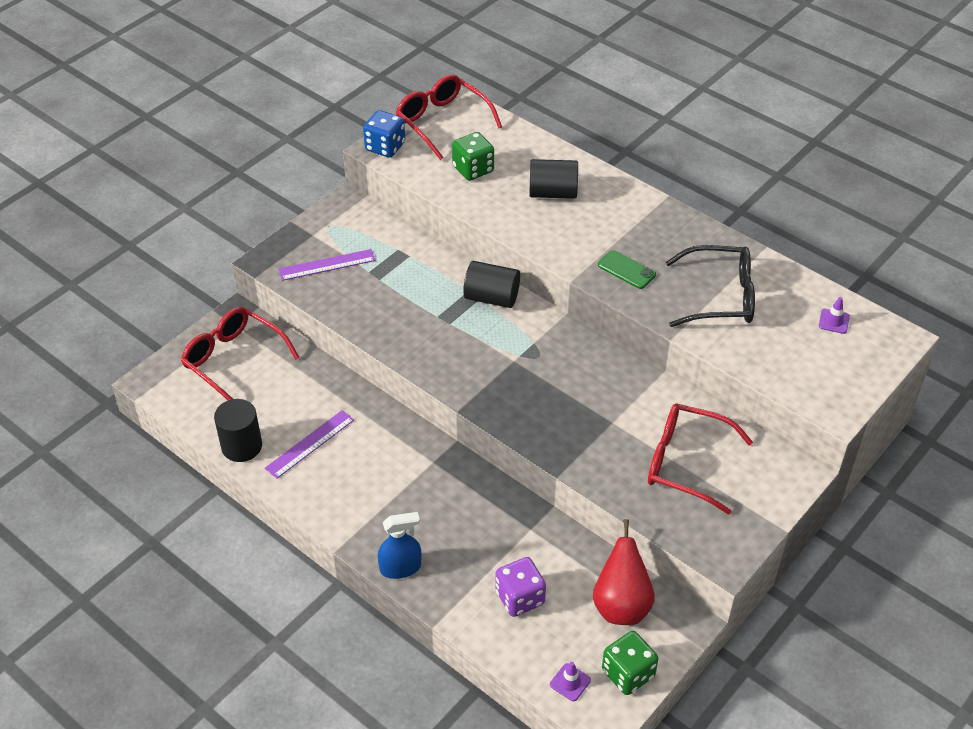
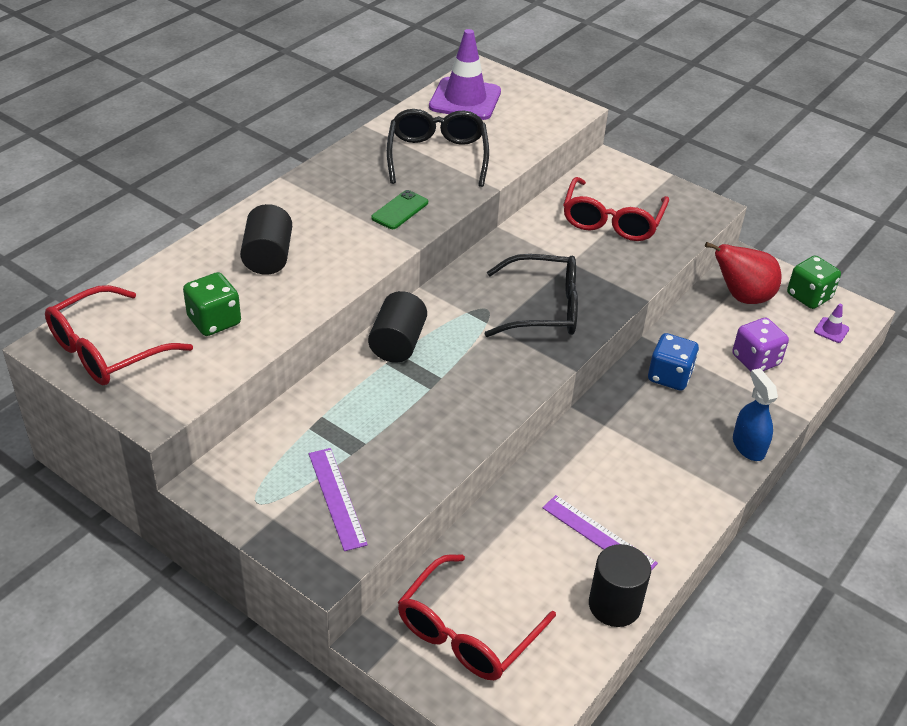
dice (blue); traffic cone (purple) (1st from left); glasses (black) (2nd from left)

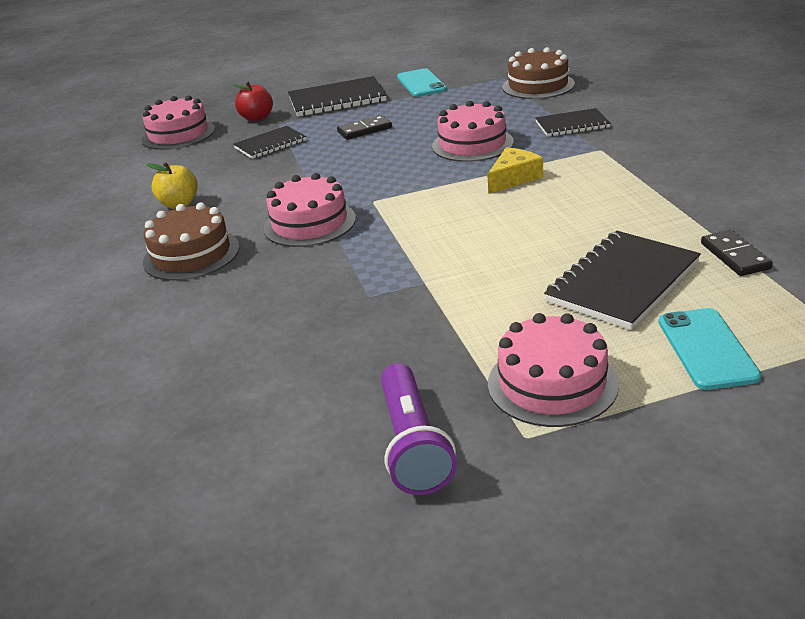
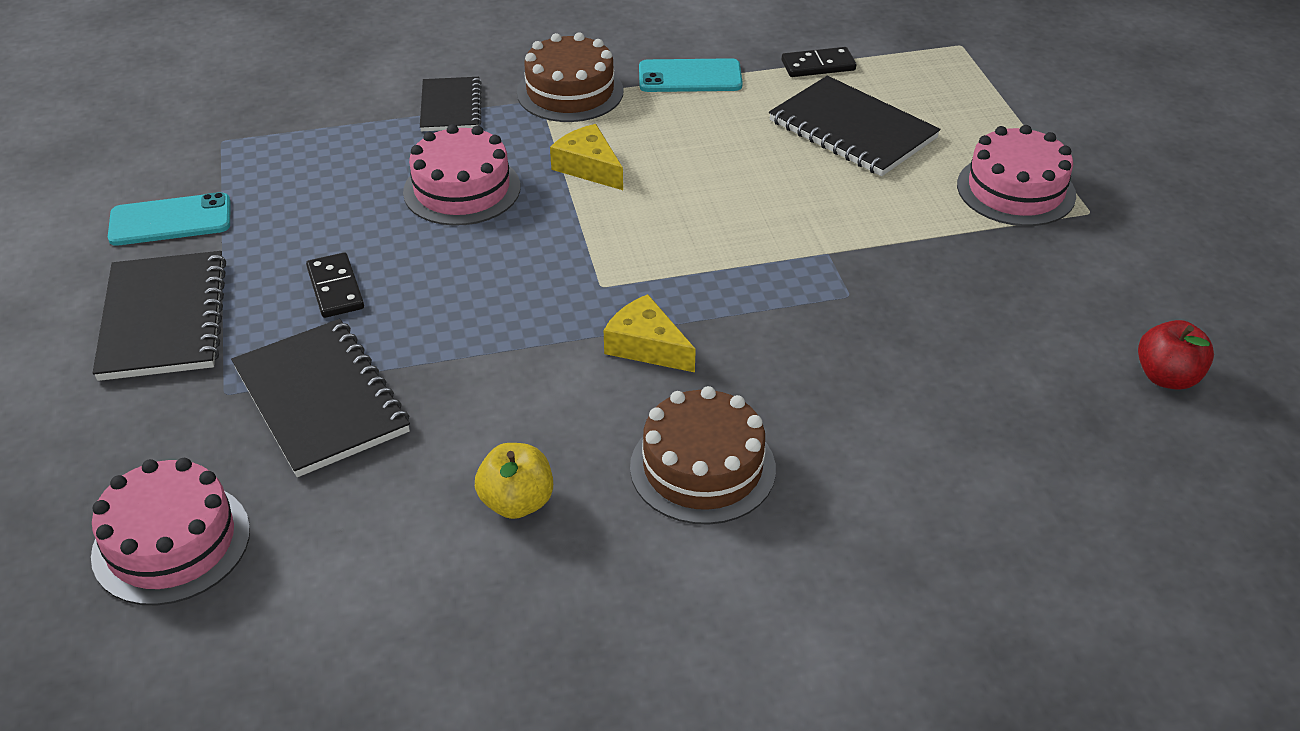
apple (red); notebook (black) (2nd from left); cheese (yellow) (2nd from left); flashlight (purple); cake (brown) (1st from left); phone (turquoise) (2nd from left)

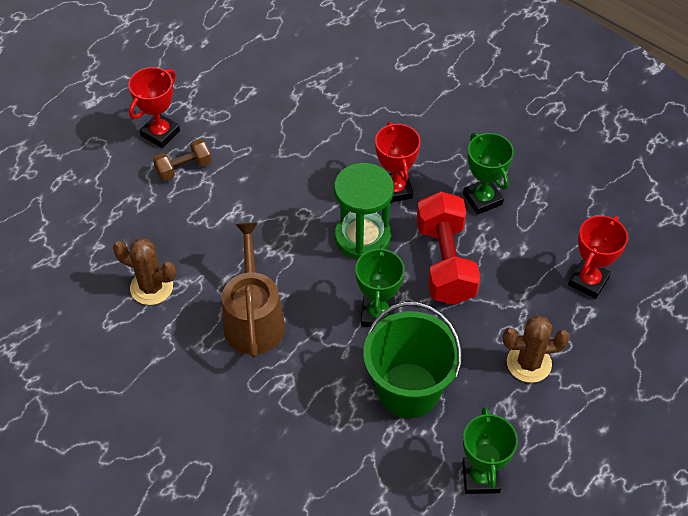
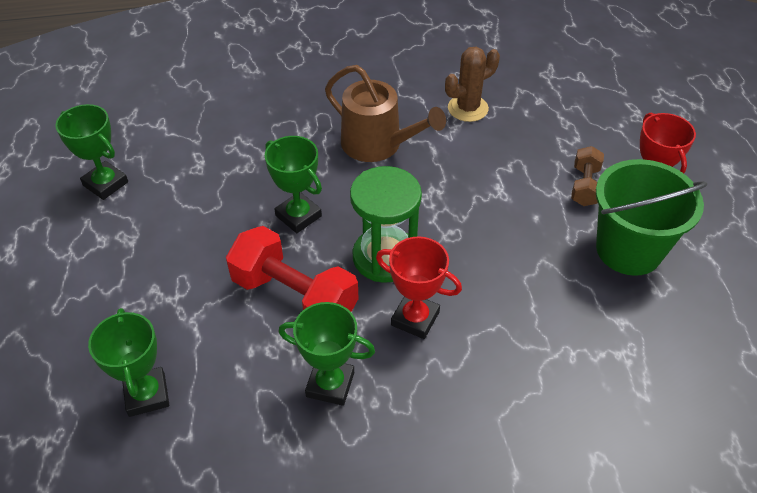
bucket (green); cactus (brown) (2nd from left in the first image); trophy (green) (2nd from left)

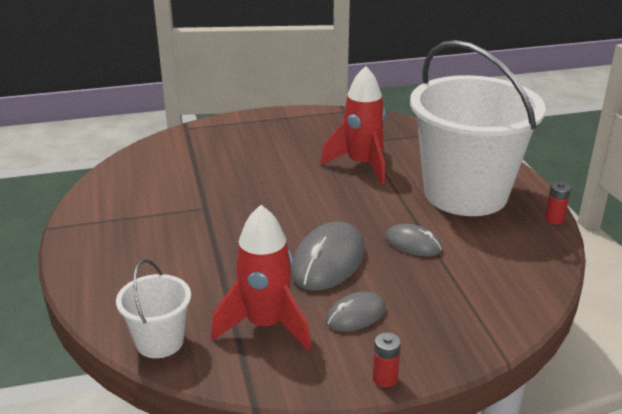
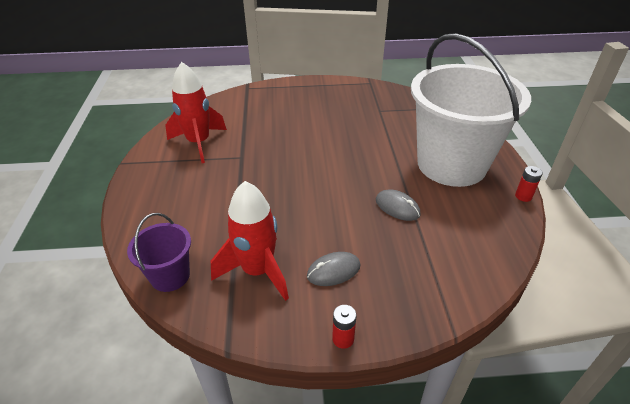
bucket (purple); mouse (grey) (1st from left in the first image); rocket (red) (1st from left)

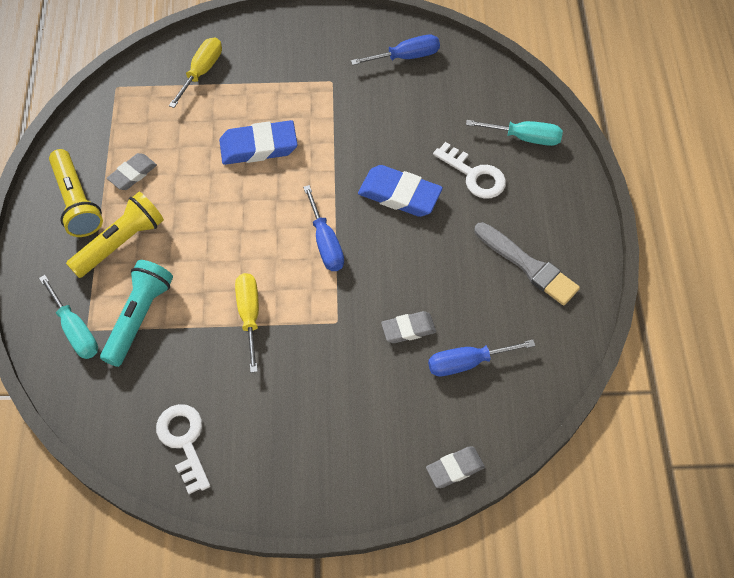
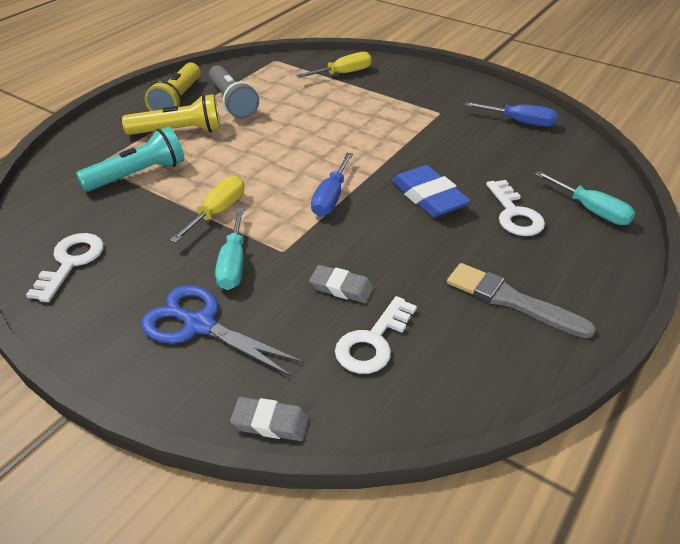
screwdriver (turquoise) (1st from left); flashlight (grey); eraser (blue) (1st from left in the first image); key (white) (2nd from left); brush (grey); scissors (blue)

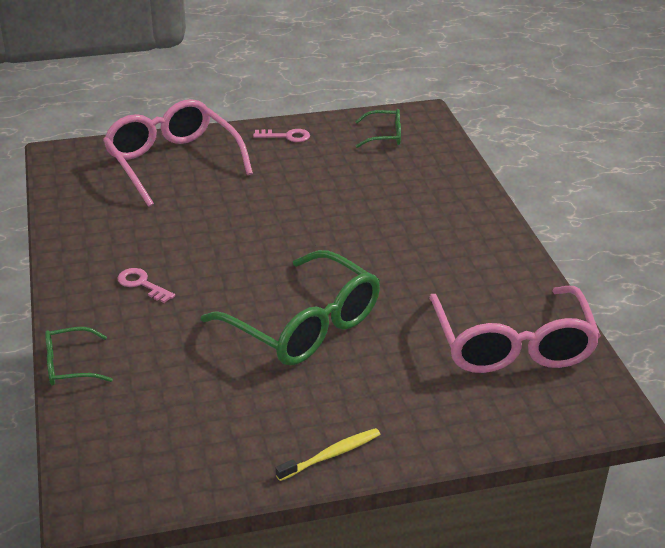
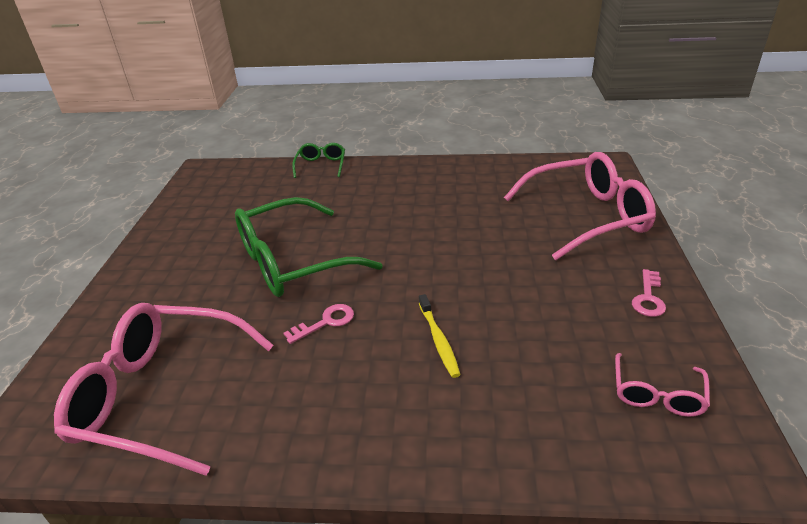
key (pink) (1st from left); toothbrush (yellow); glasses (pink) (3rd from left)

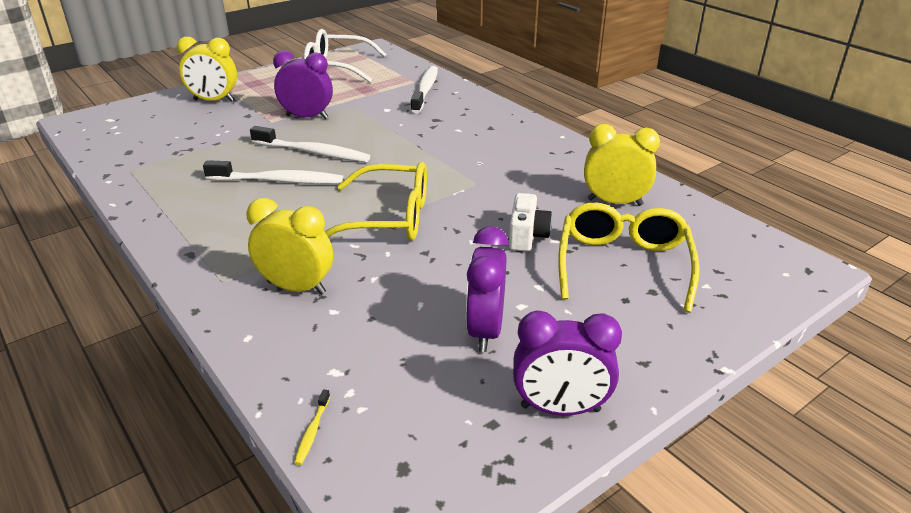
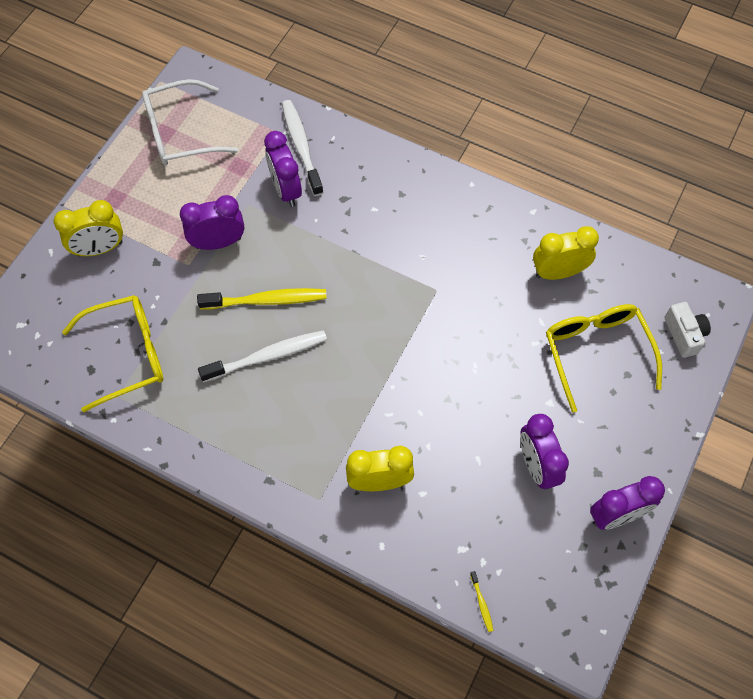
toothbrush (yellow) (1st from left); glasses (yellow) (1st from left); camera (white); clock (purple) (2nd from left)

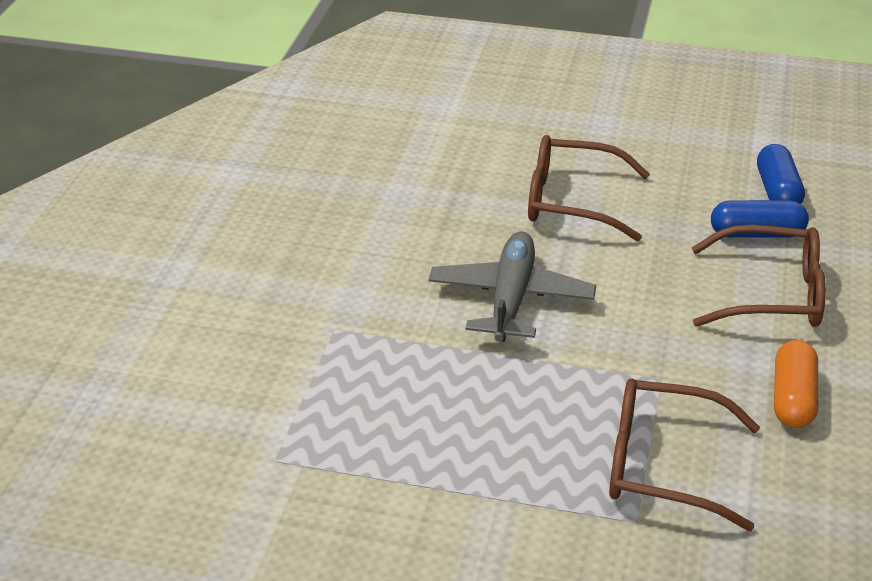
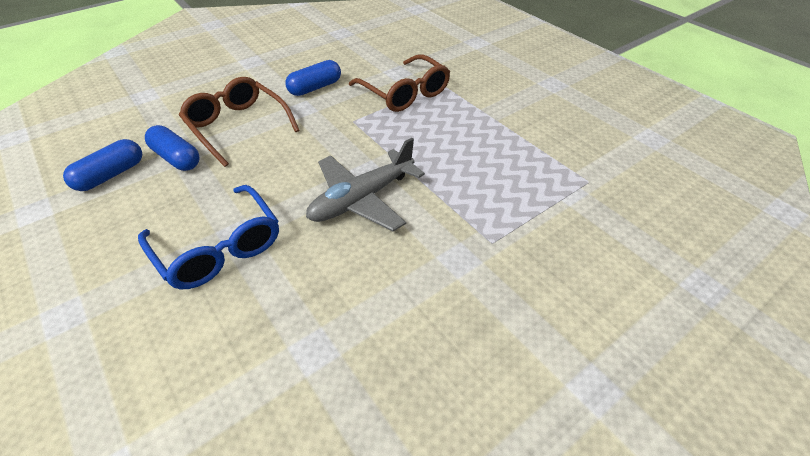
glasses (blue); capsule (blue) (3rd from left)

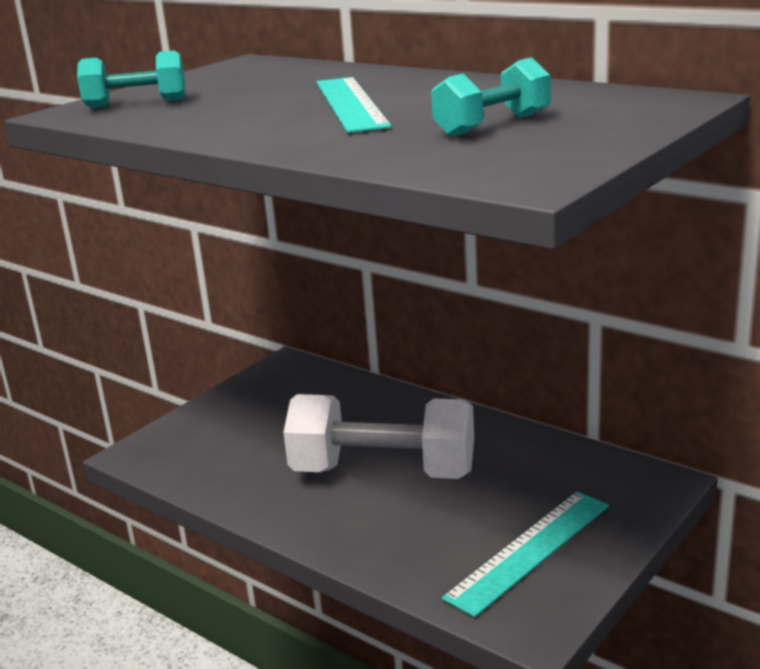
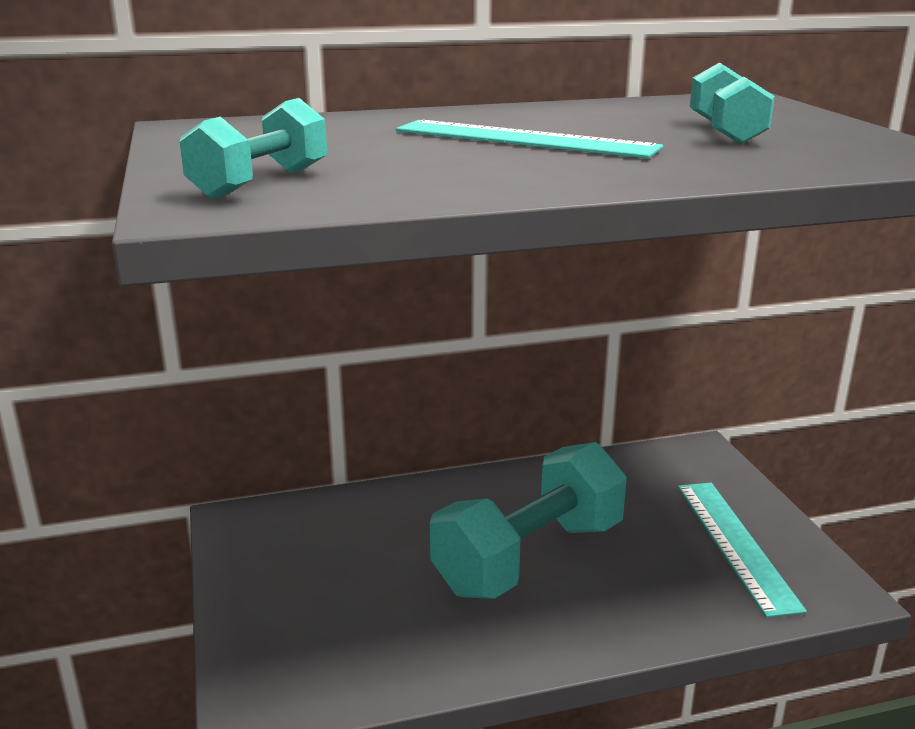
dumbbell (turquoise) (2nd from left)

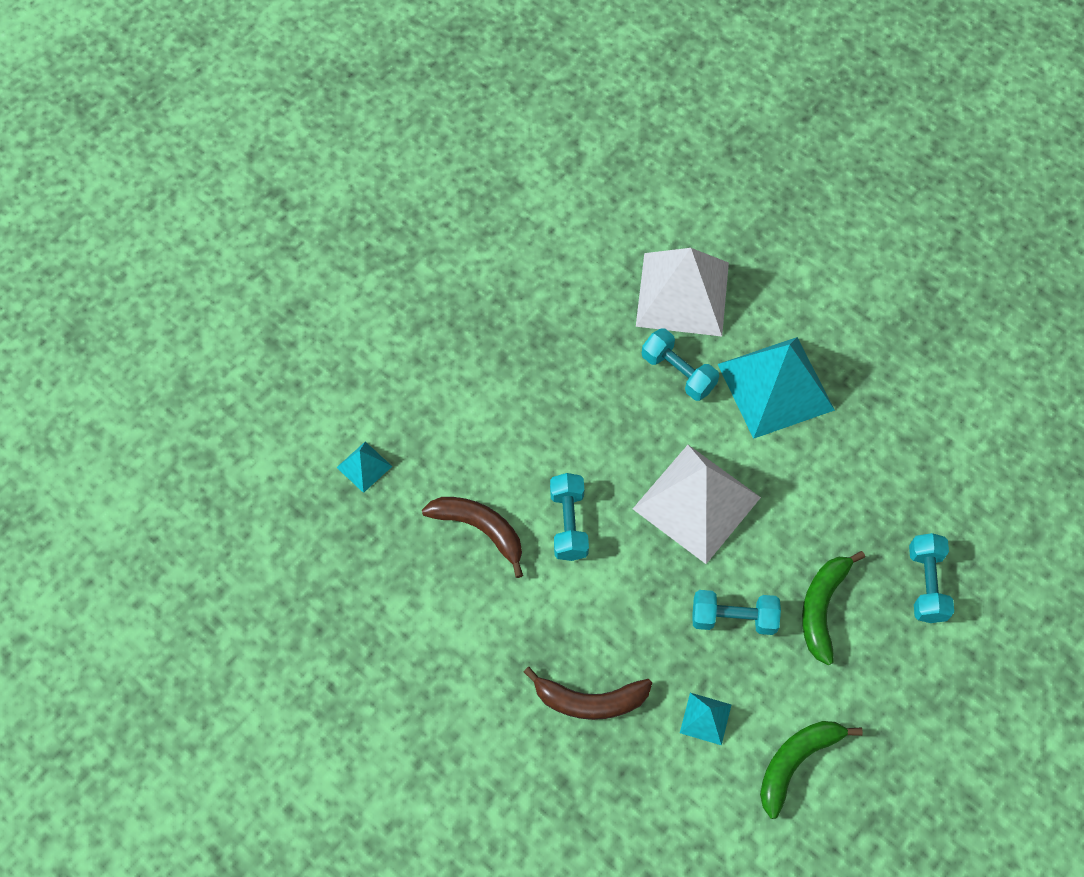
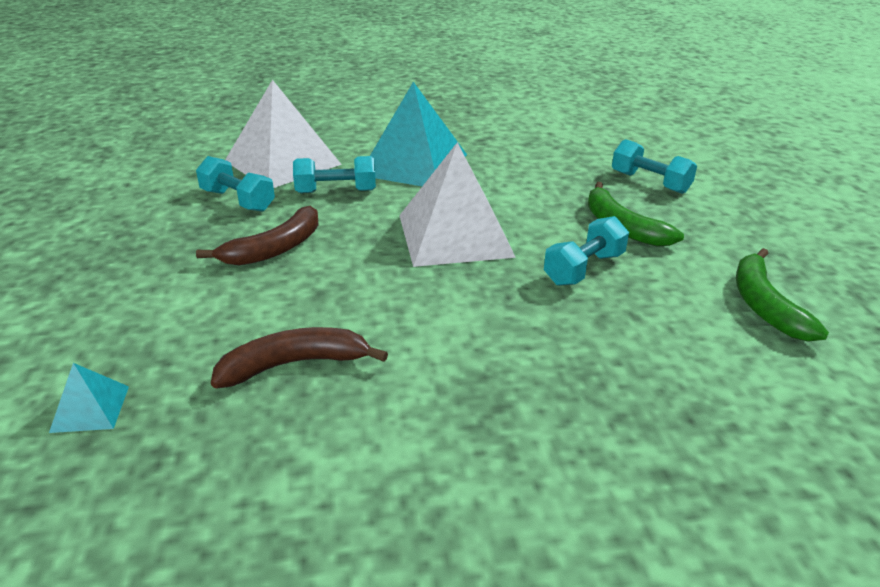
banana (brown) (1st from left); dumbbell (turquoise) (1st from left); pyramid (turquoise) (2nd from left in the first image)

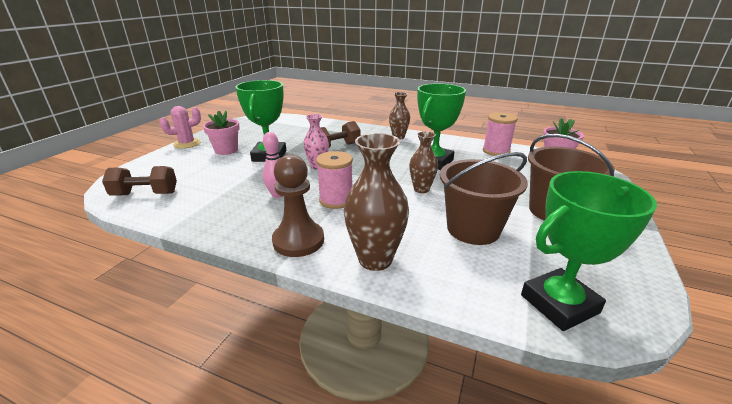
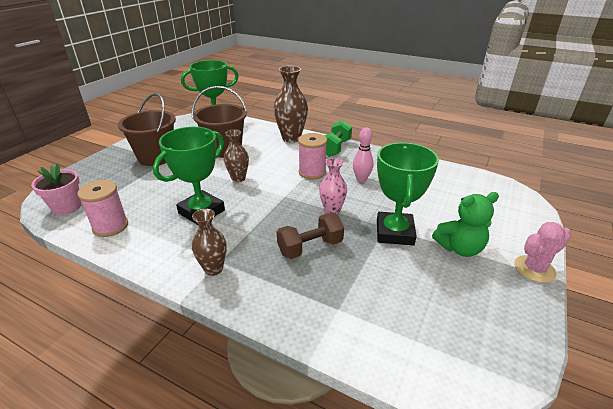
dumbbell (brown) (1st from left in the first image); teddy bear (green); dumbbell (green)

